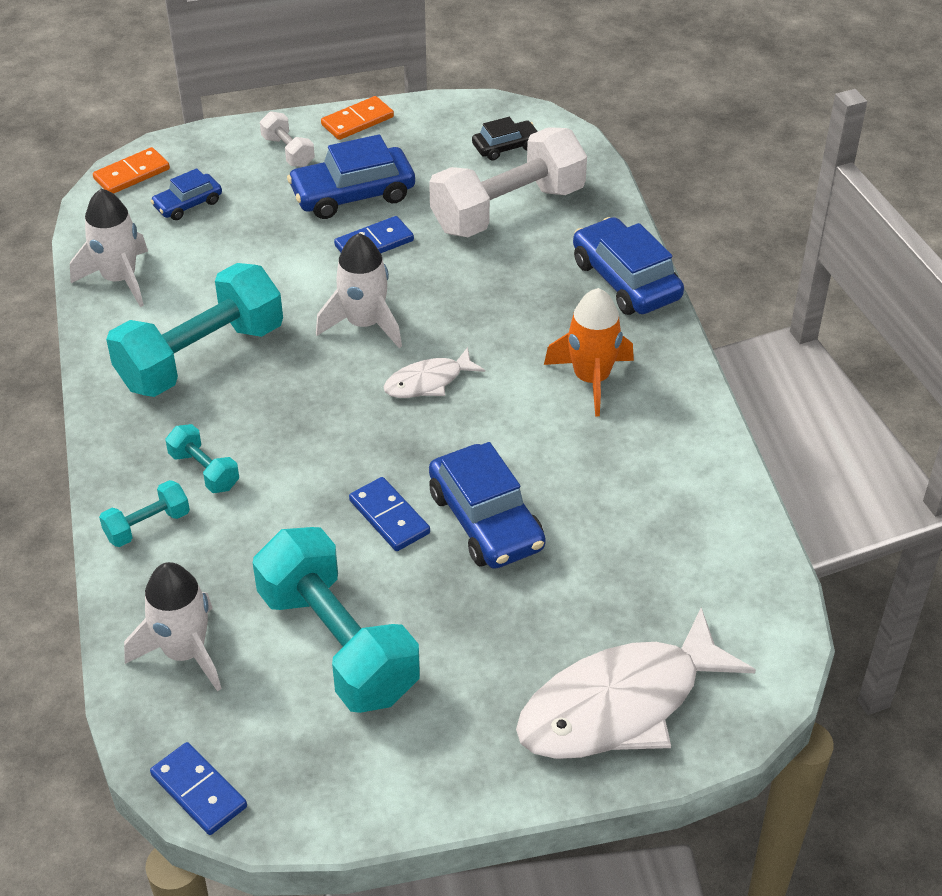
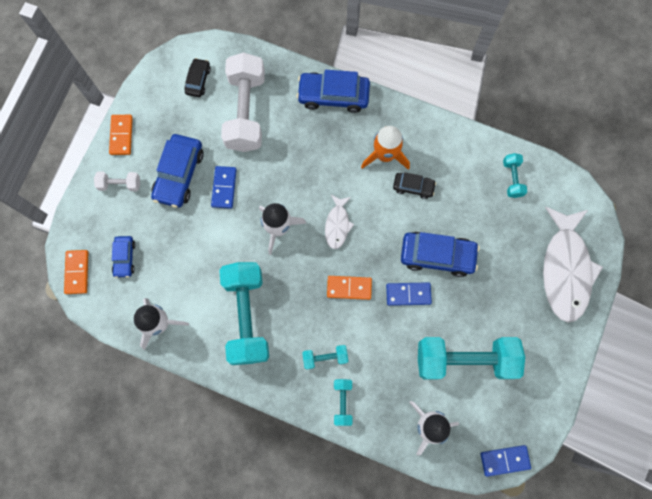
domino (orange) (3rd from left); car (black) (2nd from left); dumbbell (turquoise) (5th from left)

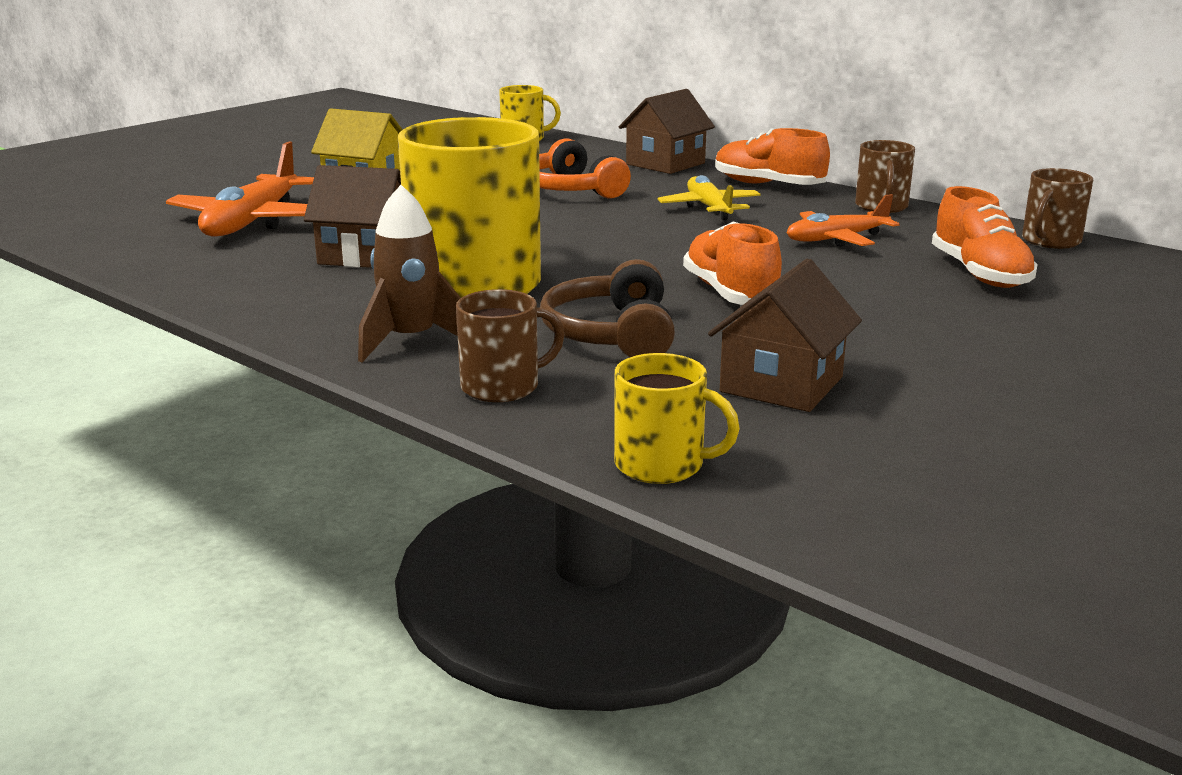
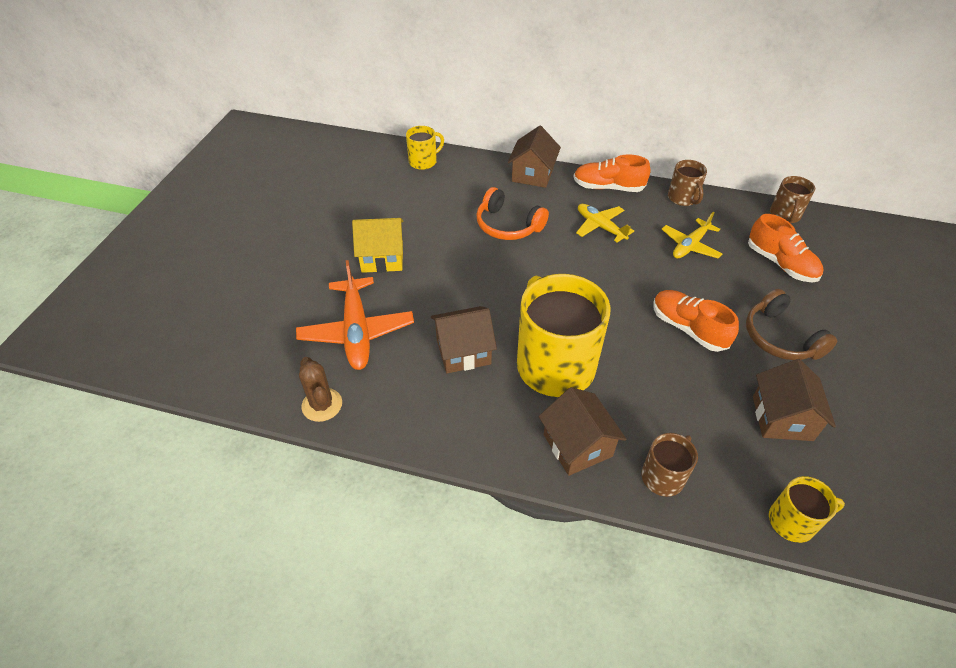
house (brown) (3rd from left); headphones (brown); plane (yellow) (2nd from left); cactus (brown)

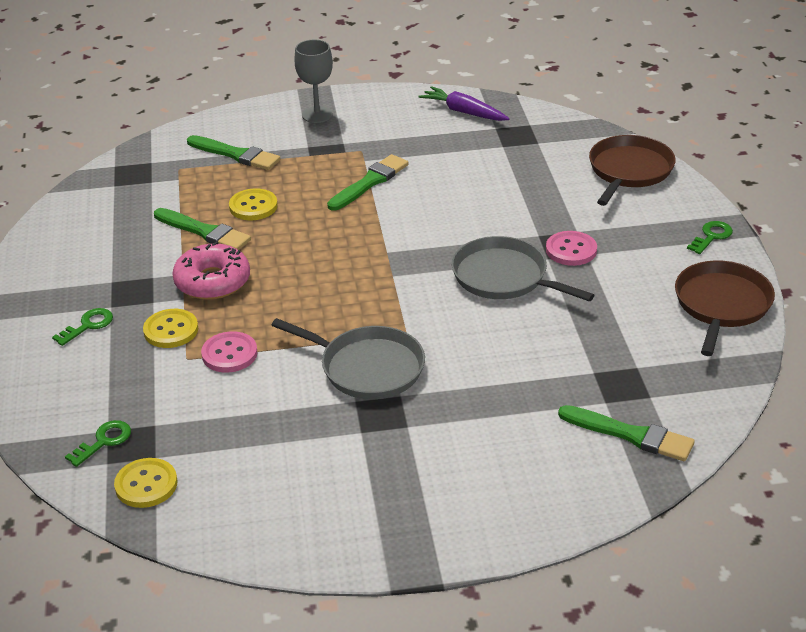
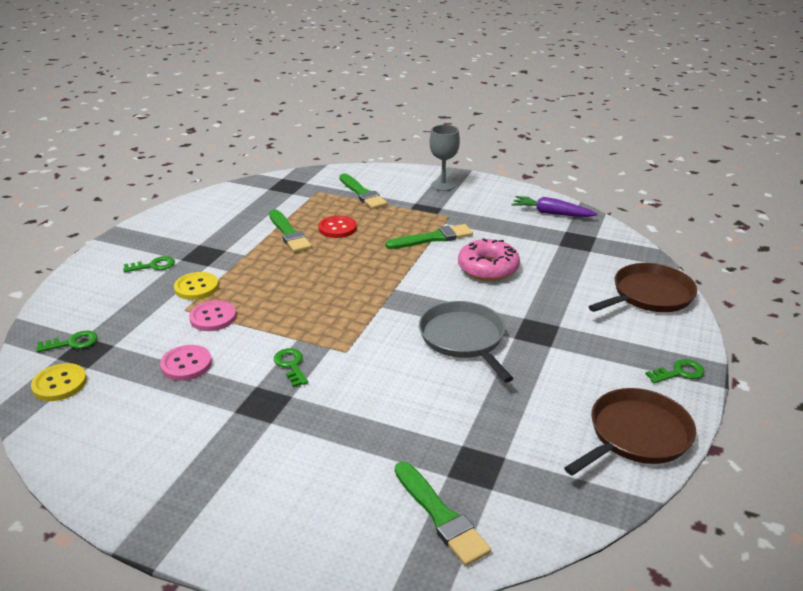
donut (pink); button (red); key (green) (3rd from left); carrot (purple); button (pink) (1st from left)

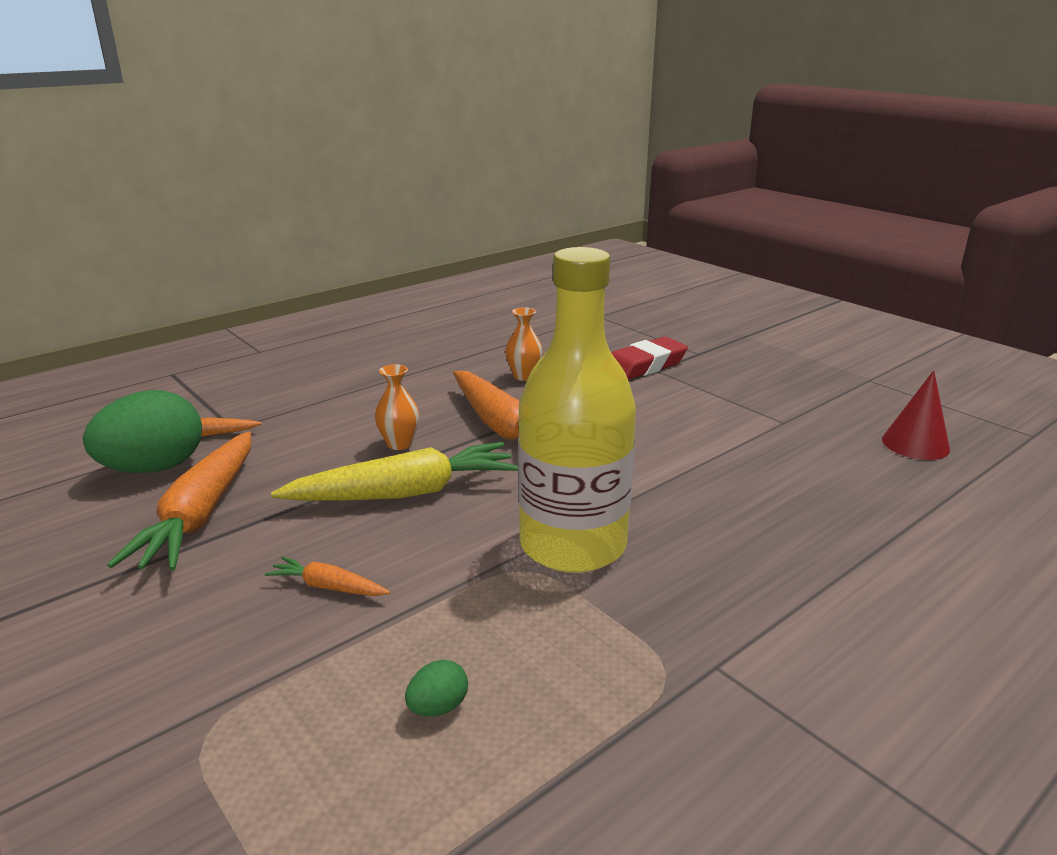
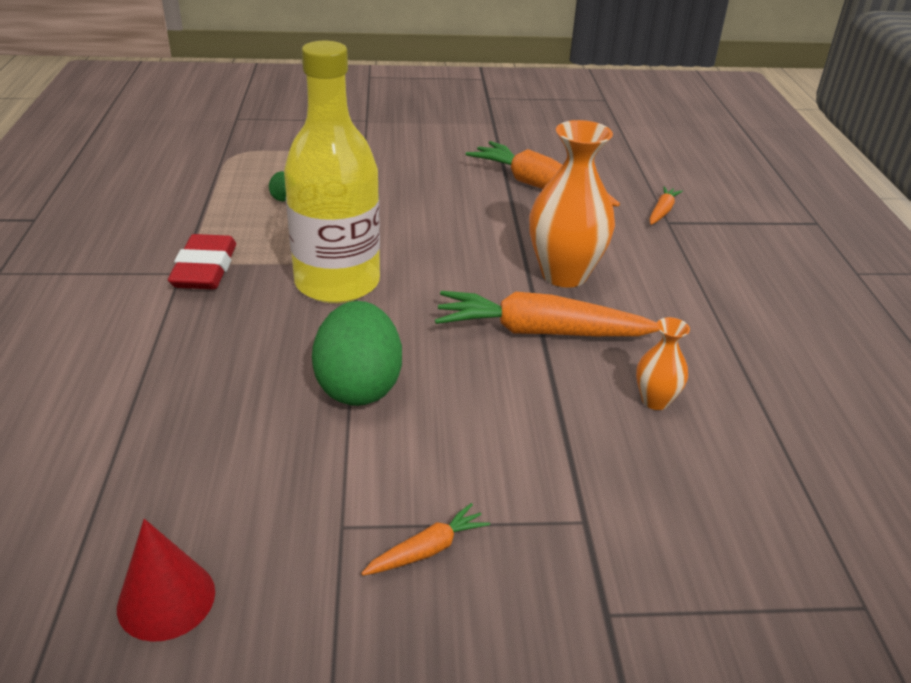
egg (green) (2nd from left); carrot (orange) (1st from left); carrot (yellow); vase (orange) (1st from left); eraser (red)

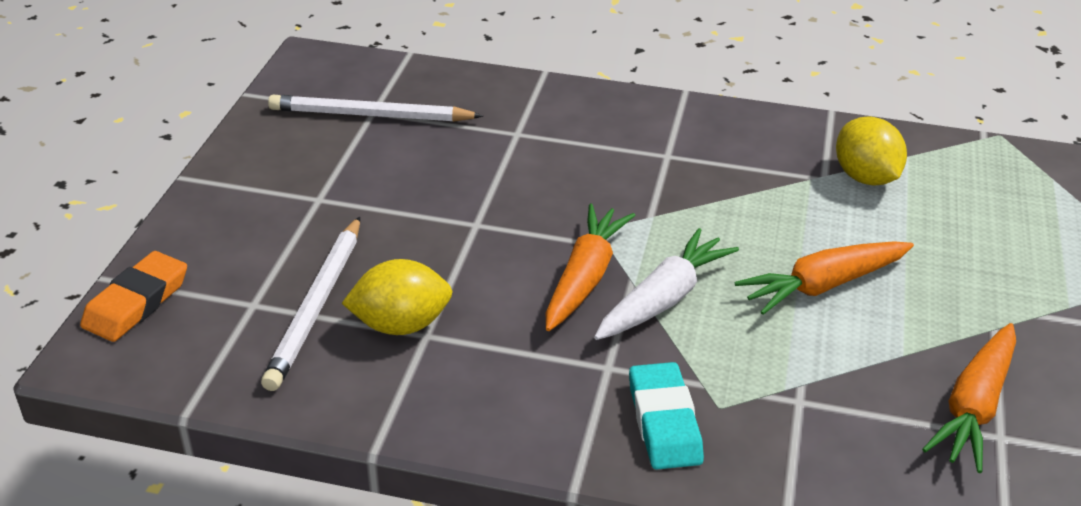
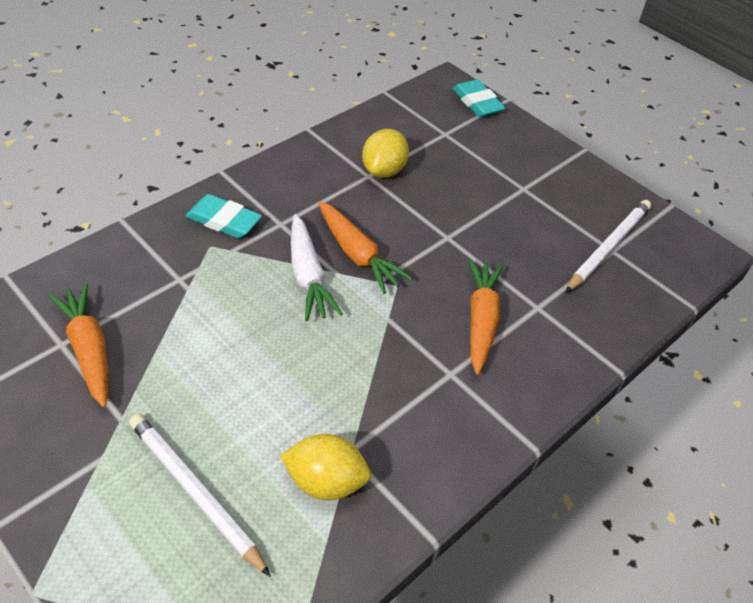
eraser (turquoise) (2nd from left); pencil (white) (1st from left); carrot (orange) (3rd from left)

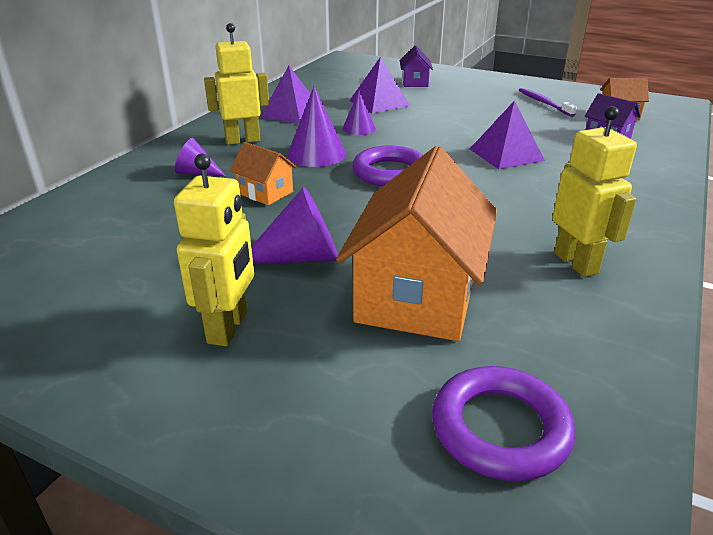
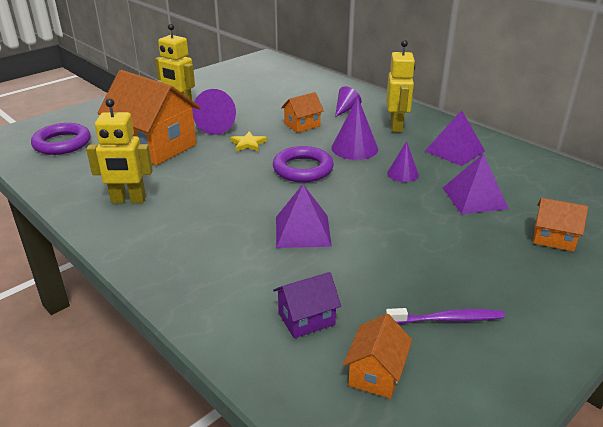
house (orange) (4th from left); star (yellow)

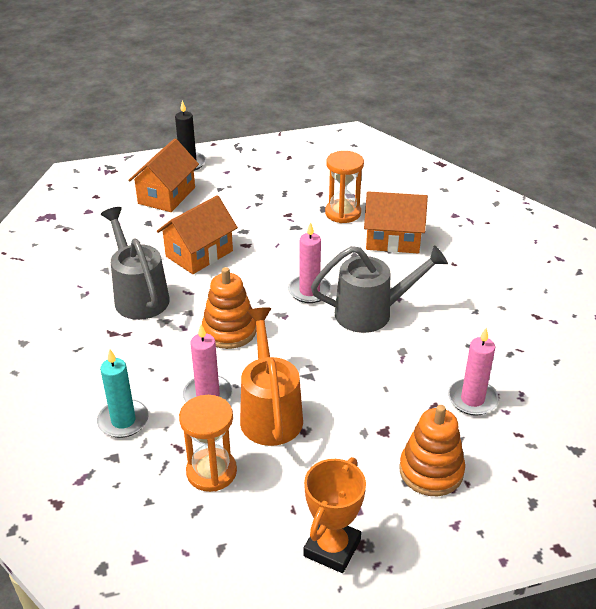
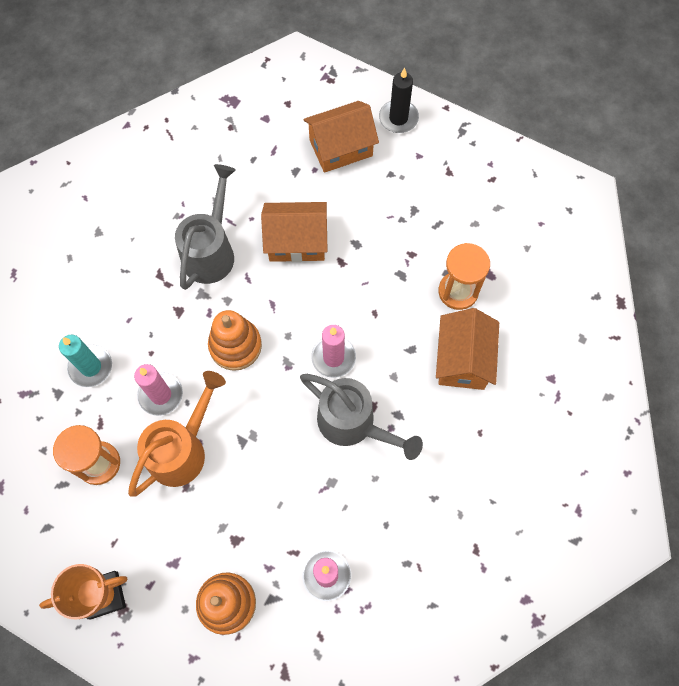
house (orange) (3rd from left)

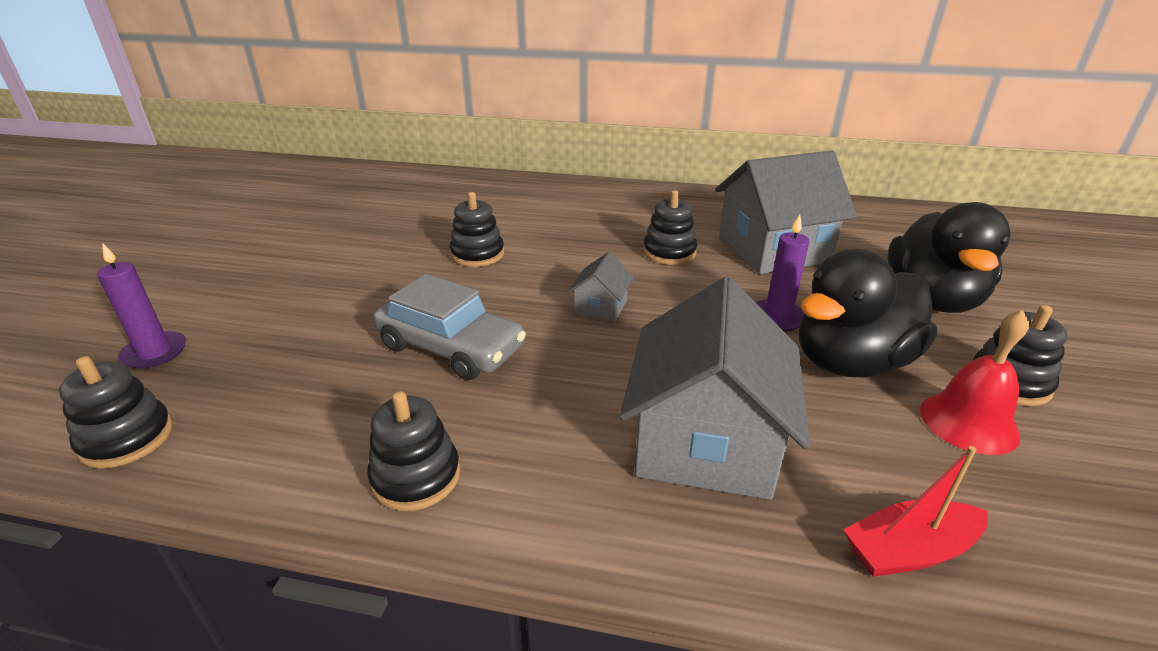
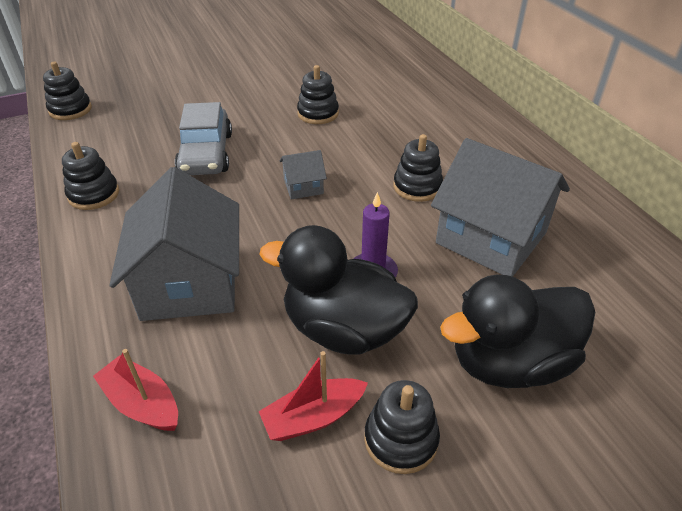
candle (purple) (1st from left in the first image); house (grey) (1st from left); boat (red) (2nd from left)

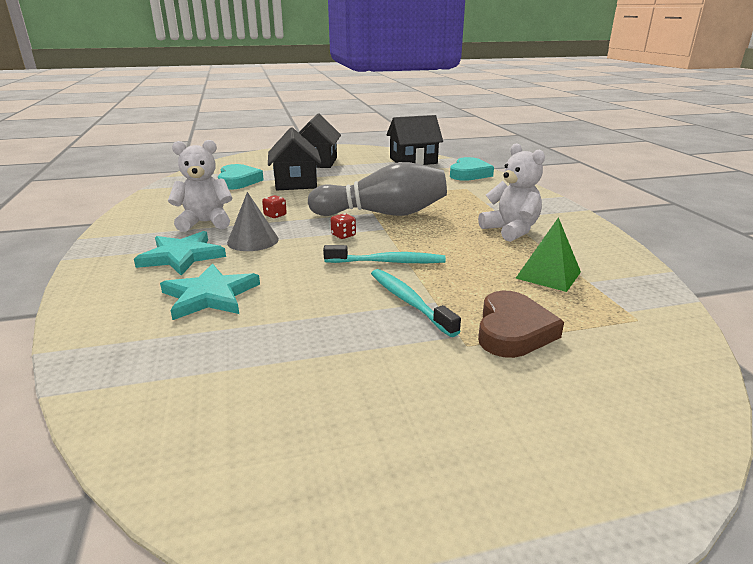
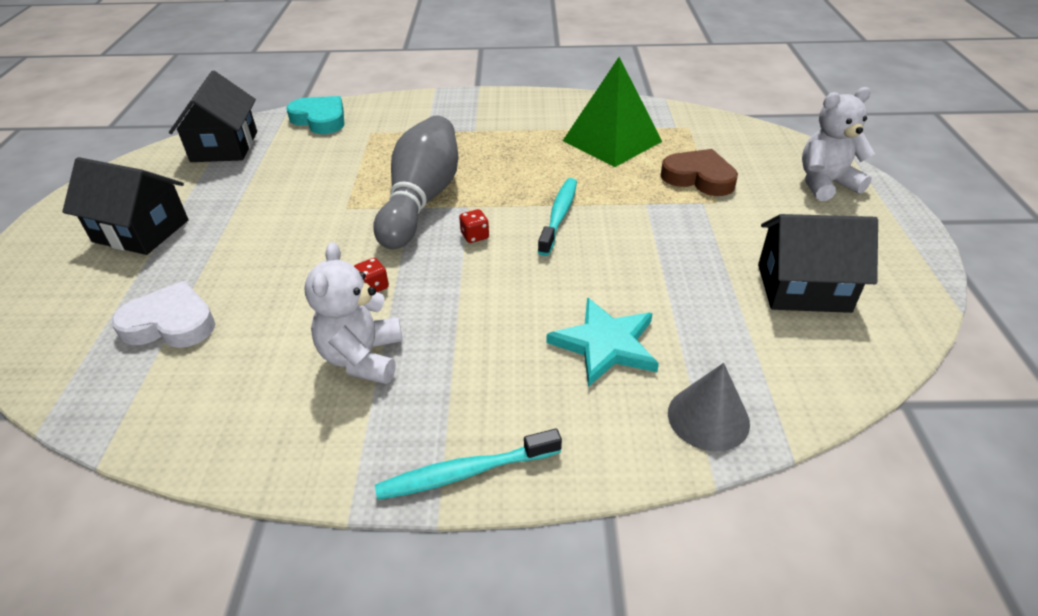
star (turquoise) (1st from left in the first image); heart (white); cone (grey); house (black) (3rd from left); toothbrush (turquoise) (1st from left); teddy bear (white) (2nd from left); pyramid (green)

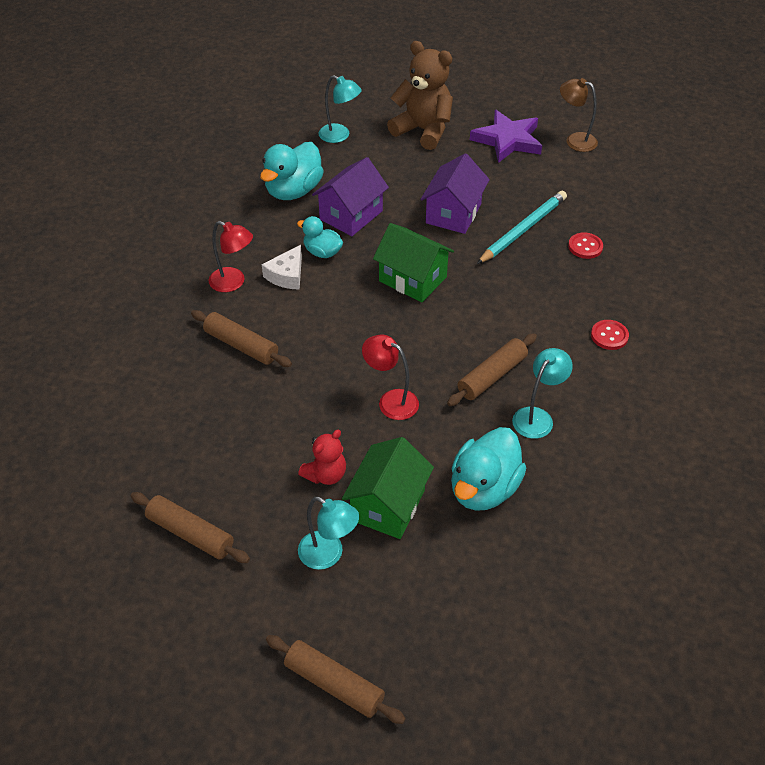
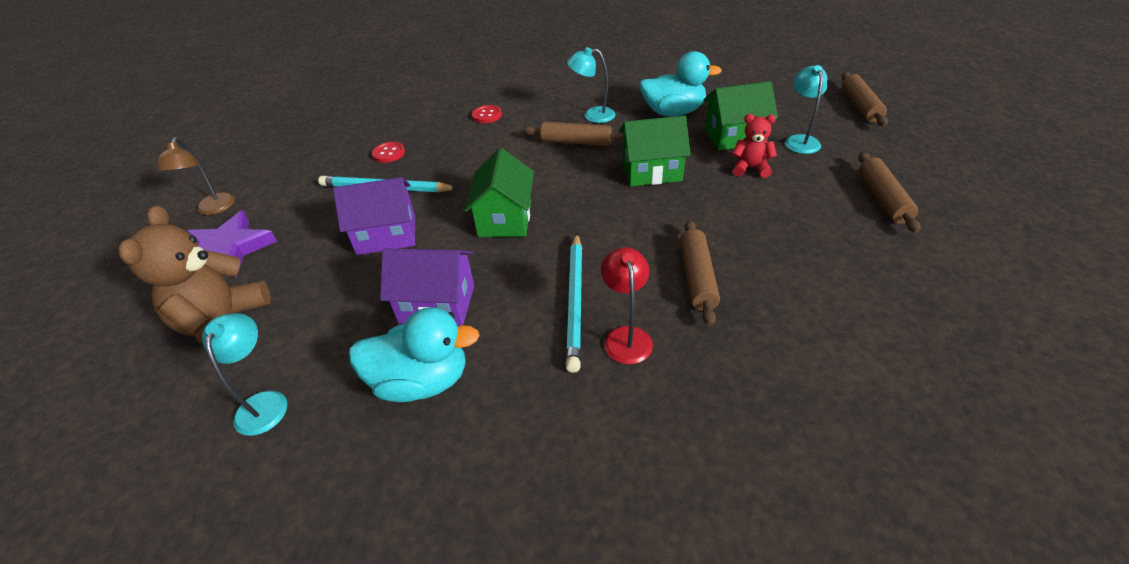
pencil (turquoise) (2nd from left); duck (turquoise) (2nd from left in the first image); house (green) (2nd from left)

